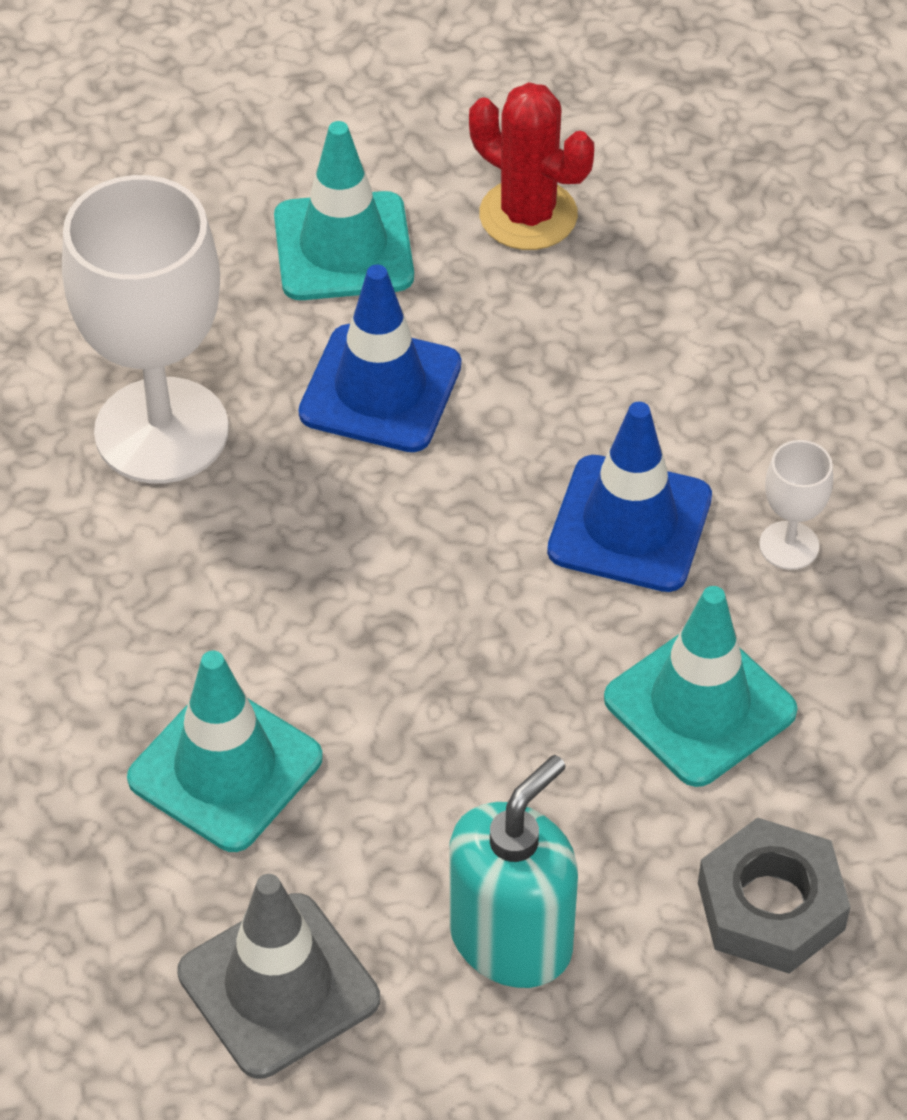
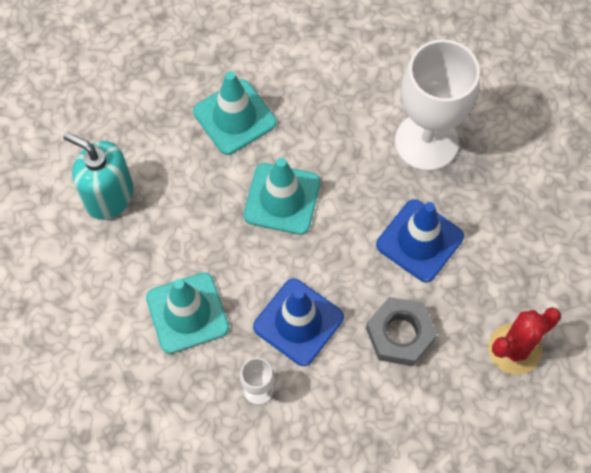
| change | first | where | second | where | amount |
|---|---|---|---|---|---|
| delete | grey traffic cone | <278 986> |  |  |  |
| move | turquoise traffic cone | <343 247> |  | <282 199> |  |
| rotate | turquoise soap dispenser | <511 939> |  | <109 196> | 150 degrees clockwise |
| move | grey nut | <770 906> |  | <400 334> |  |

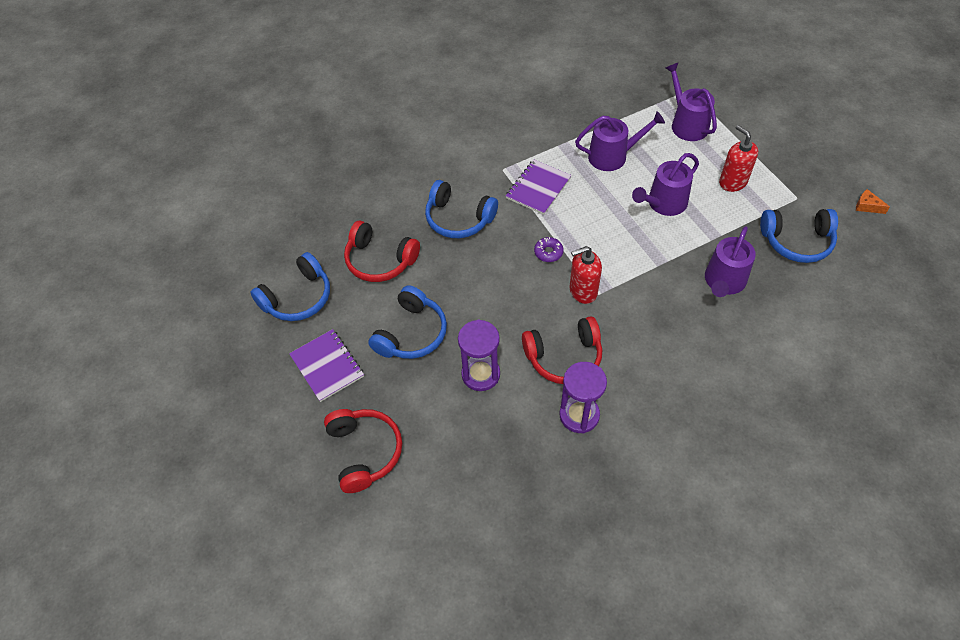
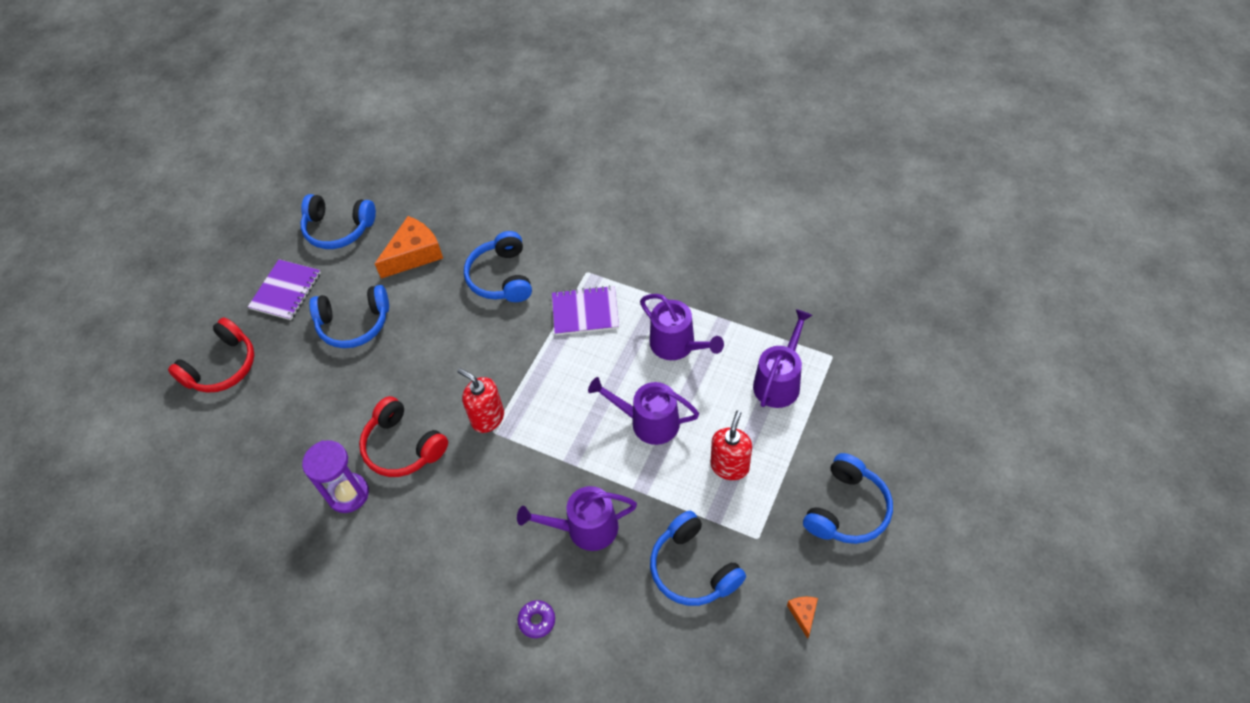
| change | first | where | second | where | amount |
|---|---|---|---|---|---|
| replace | red headphones | <380 260> | orange cheese | <414 254> |  |
| delete | purple hourglass | <480 374> |  |  |  |
| move | purple donut | <548 252> |  | <537 620> |  |
| insert |  |  | blue headphones | <847 509> |  |

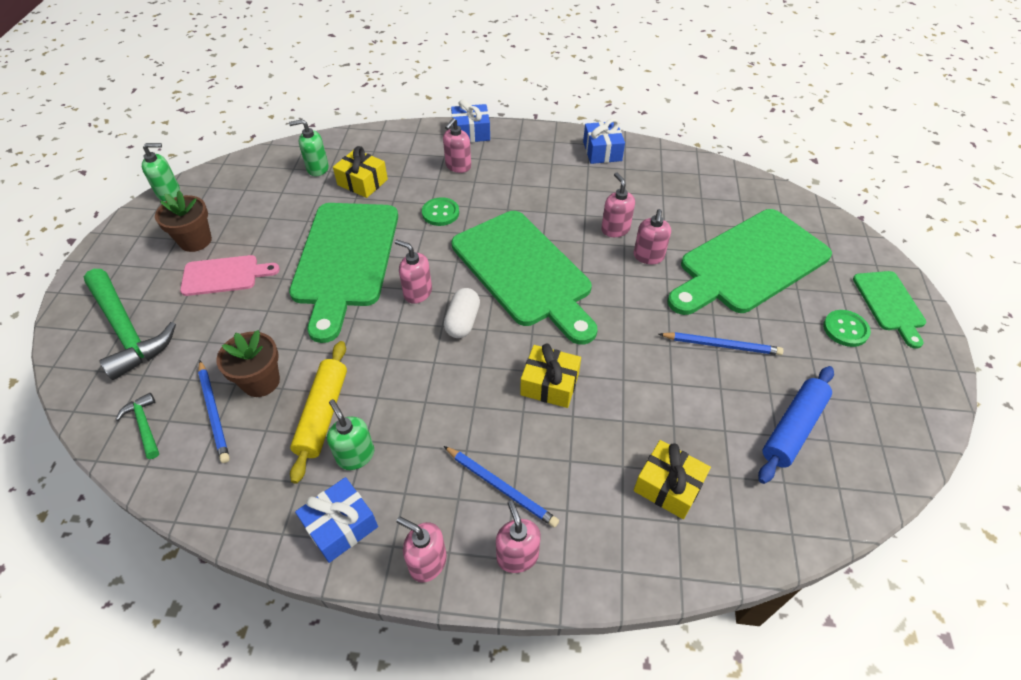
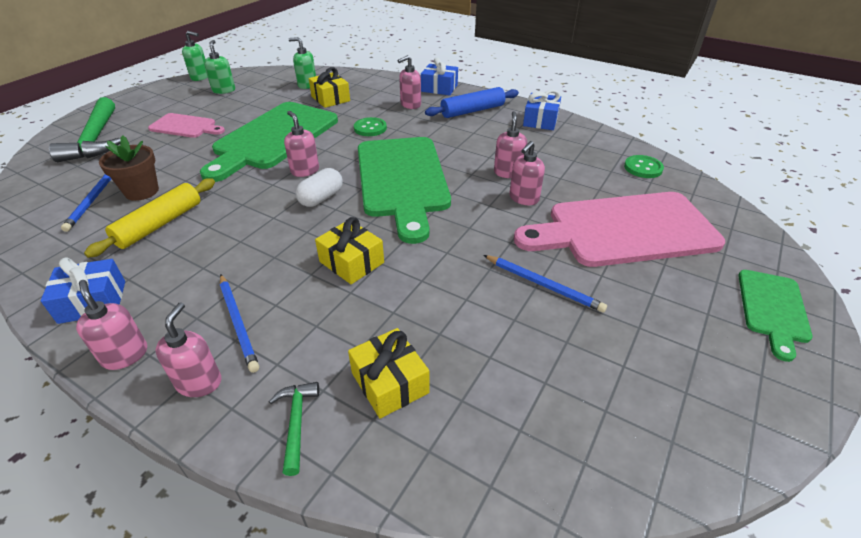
| change | first | where | second | where | amount |
|---|---|---|---|---|---|
| move | green hammer | <144 425> |  | <296 422> |  |
| delete | brown flower pot | <195 240> |  |  |  |
| move | green soap dispenser | <355 455> |  | <224 90> |  |
| recolor | green cutting board | <749 264> | pink cutting board | <624 230> |  |
| move | blue rolling pin | <792 428> |  | <472 111> |  |
| move | green button | <845 329> |  | <643 168> |  |

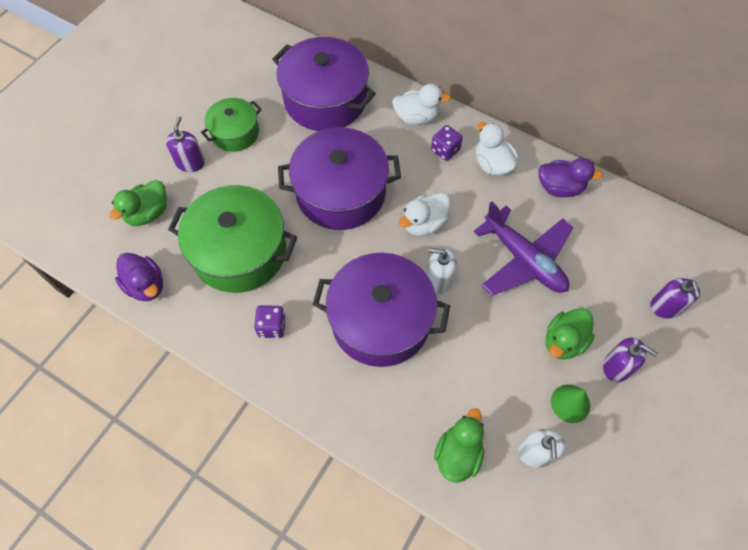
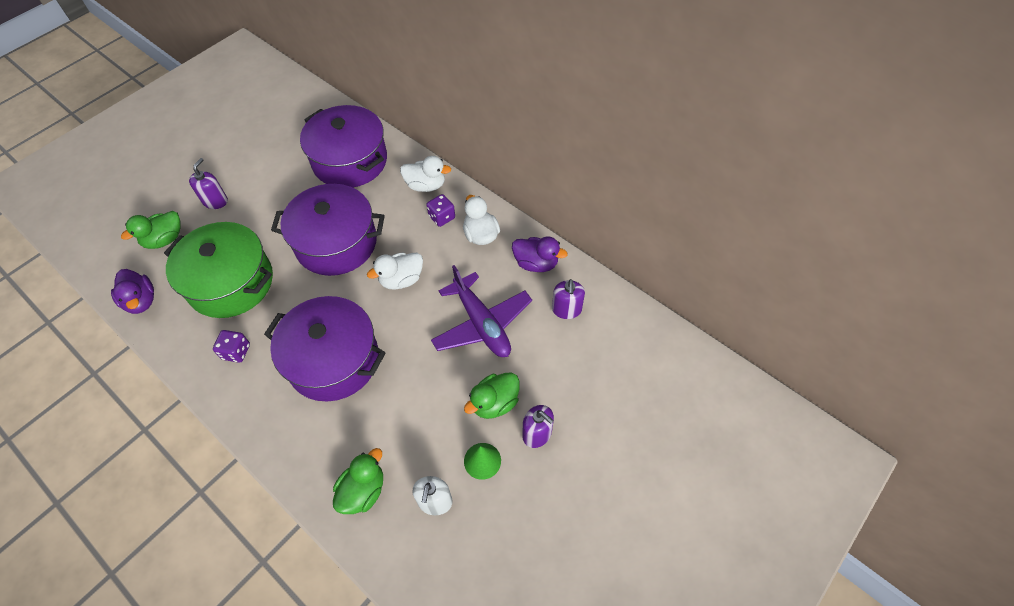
| change | first | where | second | where | amount |
|---|---|---|---|---|---|
| delete | green pot | <235 133> |  |  |  |
| delete | white soap dispenser | <439 280> |  |  |  |
| move | purple soap dispenser | <665 307> |  | <566 309> |  |

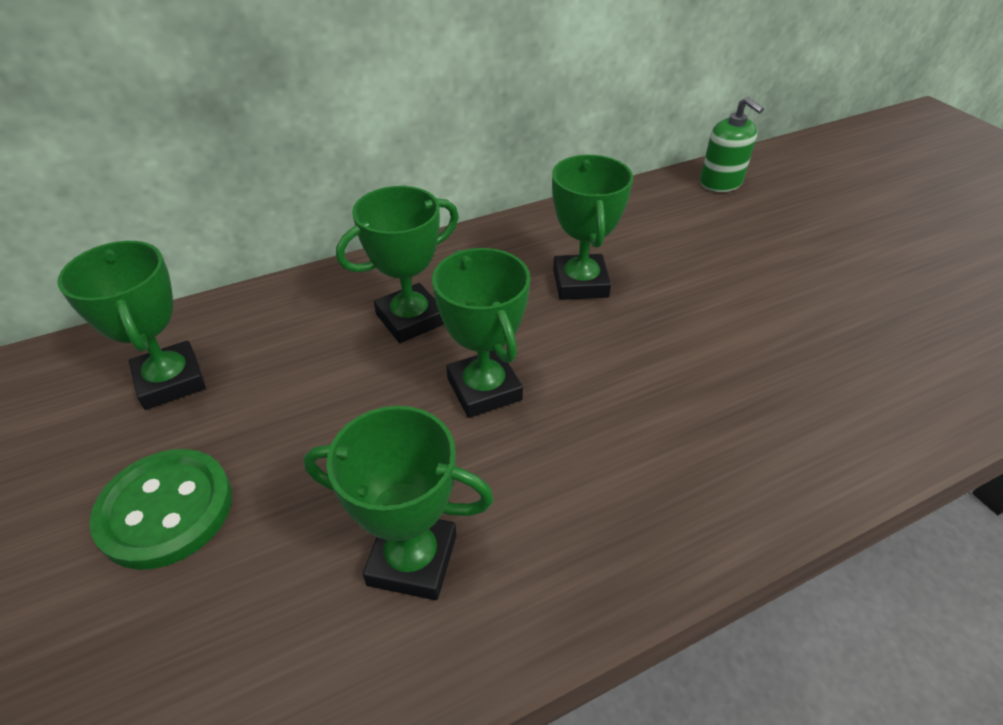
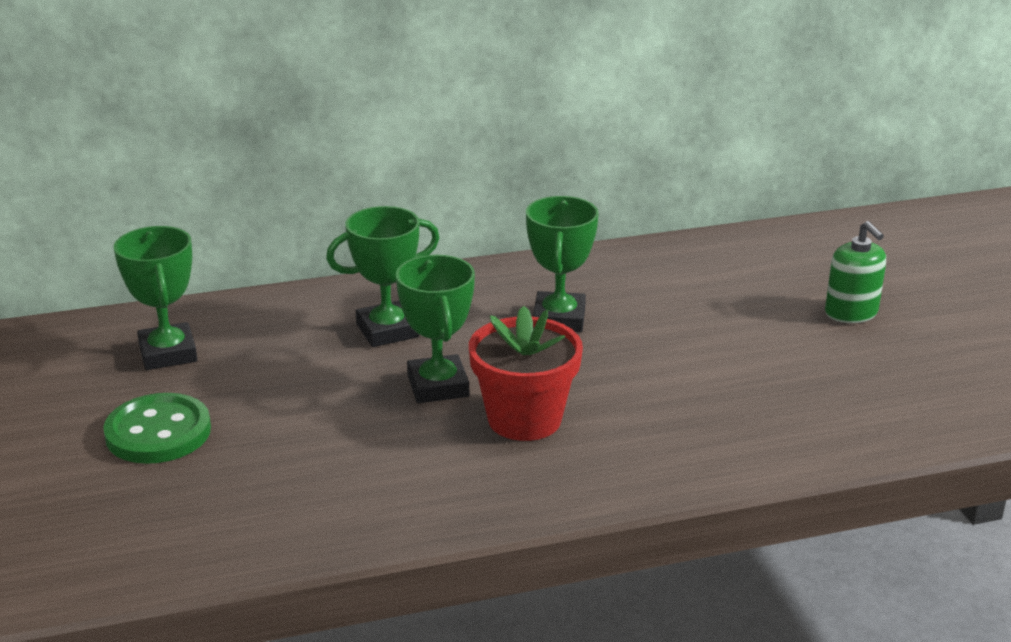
| change | first | where | second | where | amount |
|---|---|---|---|---|---|
| delete | green trophy | <412 559> |  |  |  |
| move | green soap dispenser | <721 182> |  | <851 313> |  |
| insert |  |  | red flower pot | <524 419> |  |

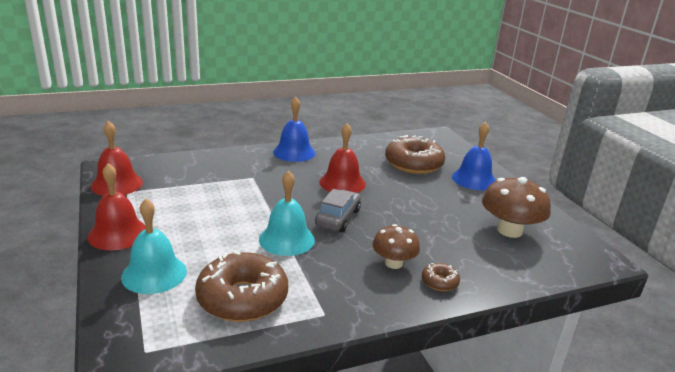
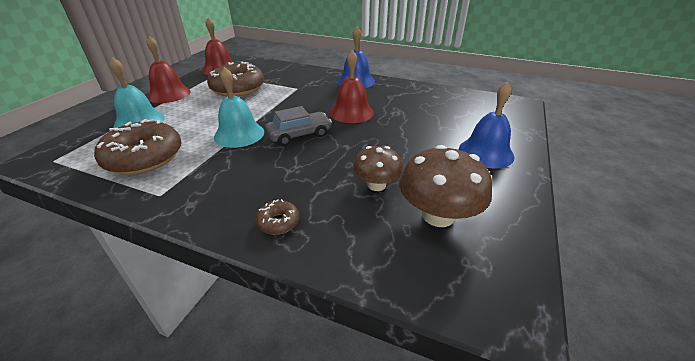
| change | first | where | second | where | amount |
|---|---|---|---|---|---|
| move | brown mushroom | <393 263> |  | <376 185> |  |
| move | brown donut | <413 164> |  | <238 88> |  |

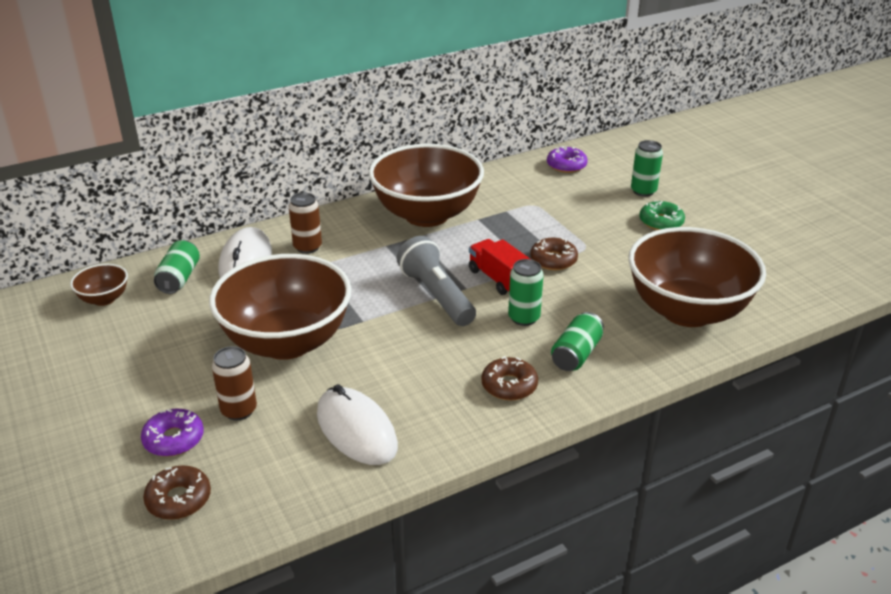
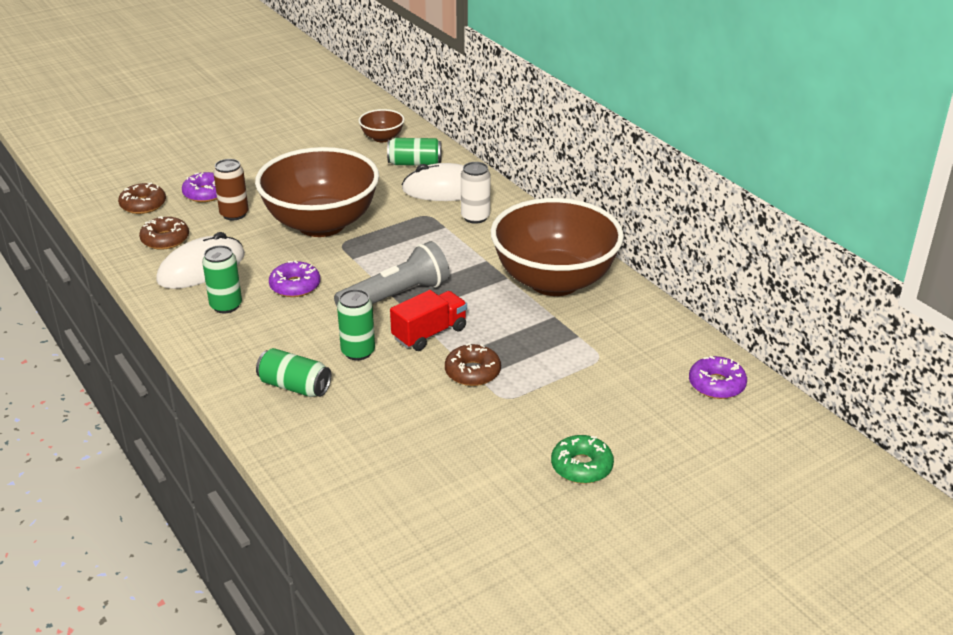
| change | first | where | second | where | amount |
|---|---|---|---|---|---|
| recolor | brown can | <307 247> | white can | <475 217> |  |
| move | brown donut | <509 385> |  | <165 239> |  |
| delete | brown bowl | <687 311> |  |  |  |
| move | green can | <643 191> |  | <226 306> |  |
| insert |  |  | purple donut | <295 286> |  |

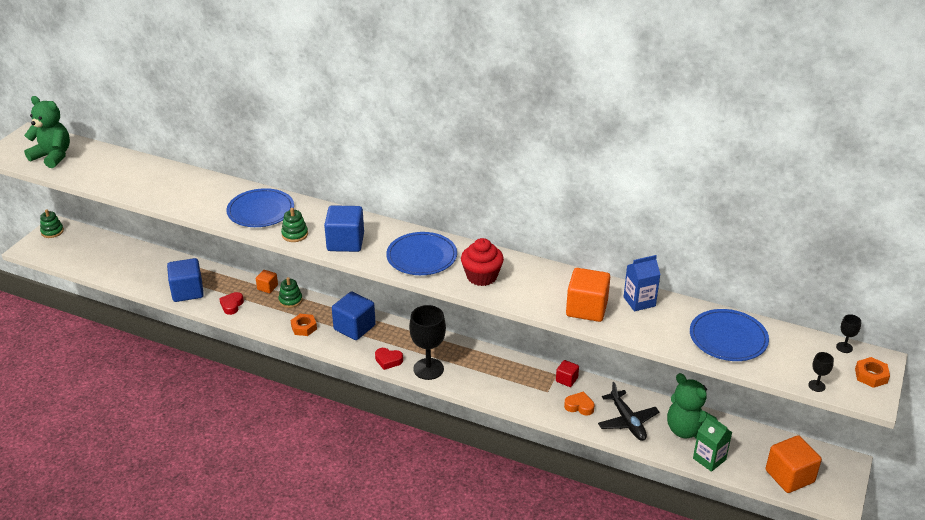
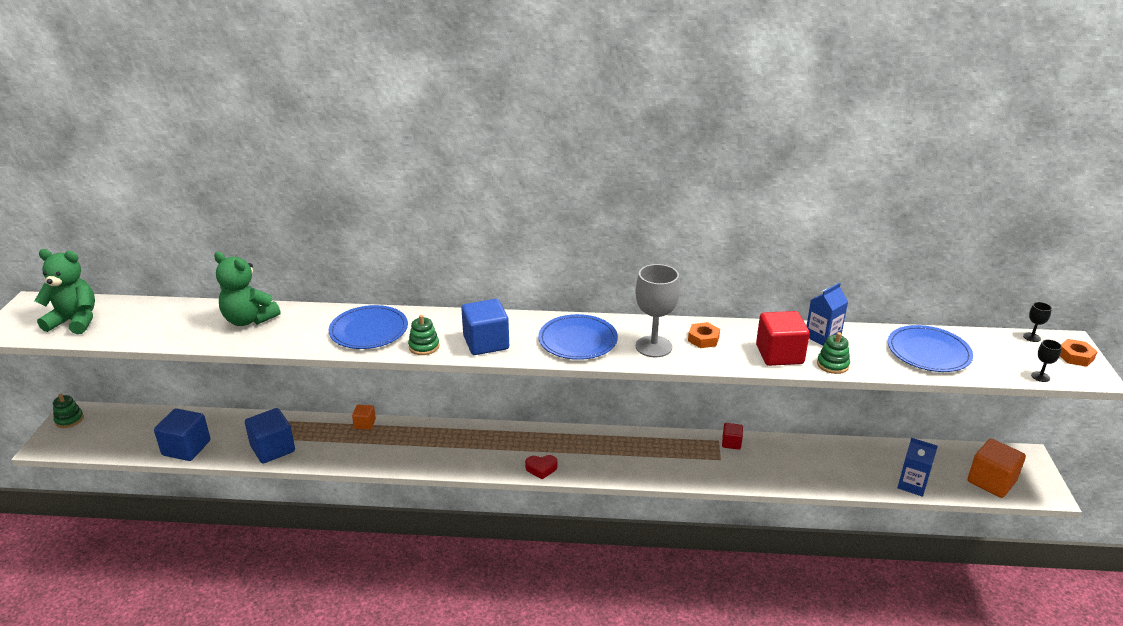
| change | first | where | second | where | amount |
|---|---|---|---|---|---|
| delete | red heart | <232 305> |  |  |  |
| move | green stacking toy | <290 300> |  | <832 365> |  |
| move | orange nut | <304 327> |  | <703 339> |  |
| move | blue cube | <354 327> |  | <186 448> |  |
| delete | black goblet | <428 369> |  |  |  |
| replace | red cupcake | <481 276> | grey goblet | <653 346> |  |
| delete | orange heart | <579 406> |  |  |  |
| recolor | orange cube | <586 309> | red cube | <779 354> |  |
| delete | black plane | <627 421> |  |  |  |
| move | green teddy bear | <687 430> |  | <249 320> |  |
| recolor | green carton | <709 459> | blue carton | <912 485> |  |

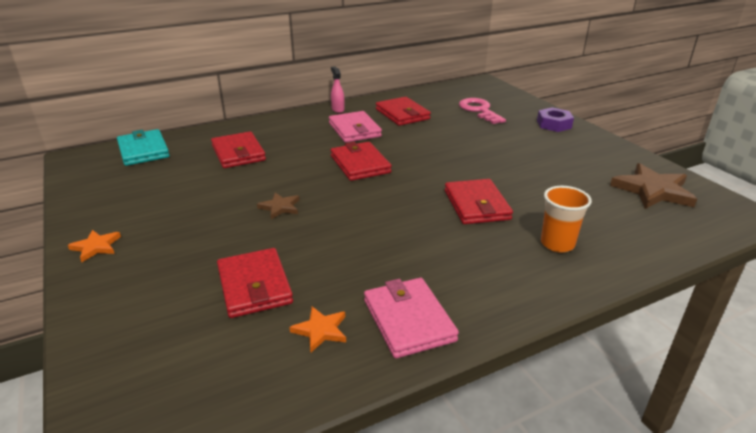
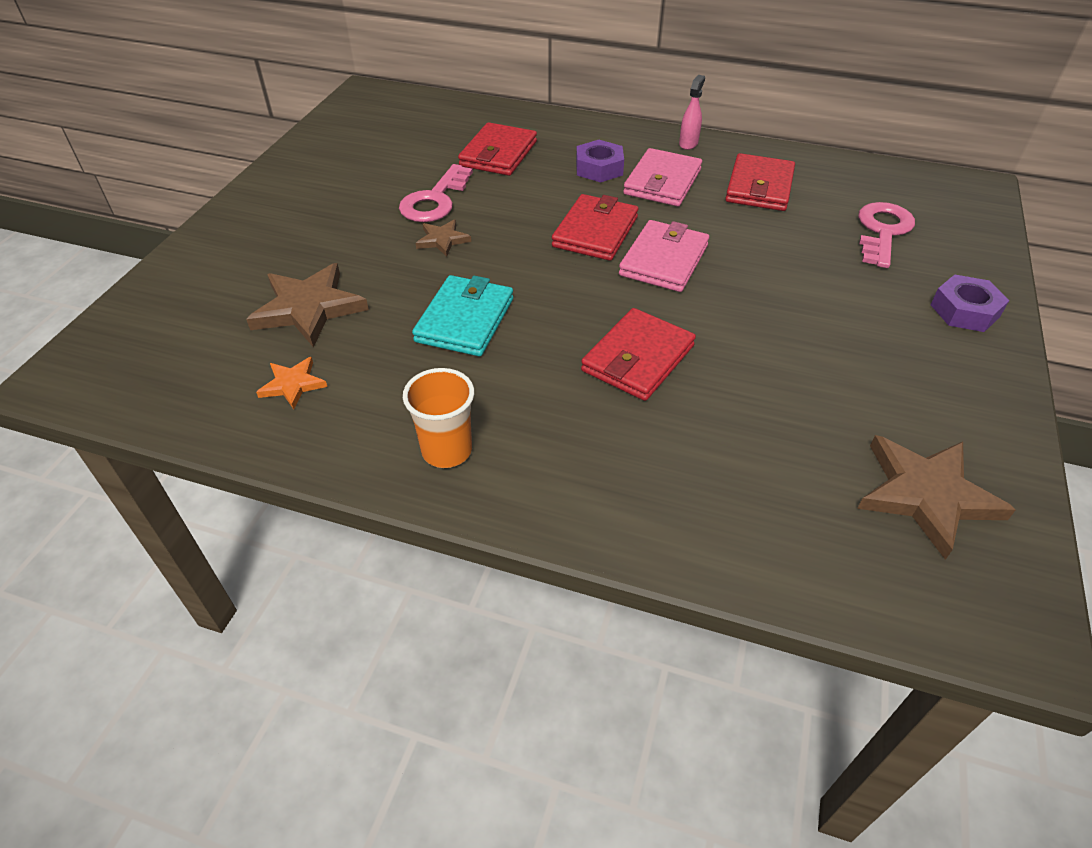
| change | first | where | second | where | amount |
|---|---|---|---|---|---|
| delete | orange star | <96 247> |  |  |  |
| move | turquoise wallet | <143 150> |  | <465 320> |  |
| replace | red wallet | <254 286> | brown star | <309 308> |  |
| move | pink wallet | <409 320> |  | <664 260> |  |
| move | orange cup | <557 244> |  | <447 450> |  |
| insert |  |  | pink key | <435 200> |  |
| insert |  |  | purple nut | <599 168> |  |

